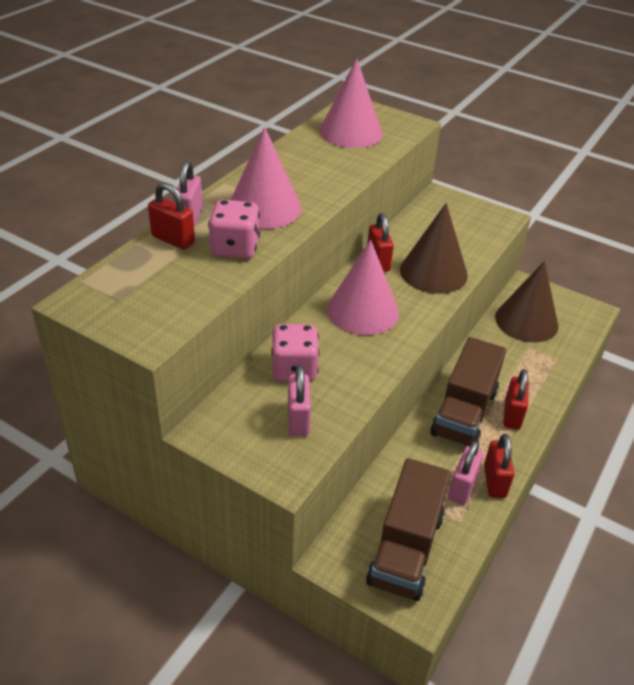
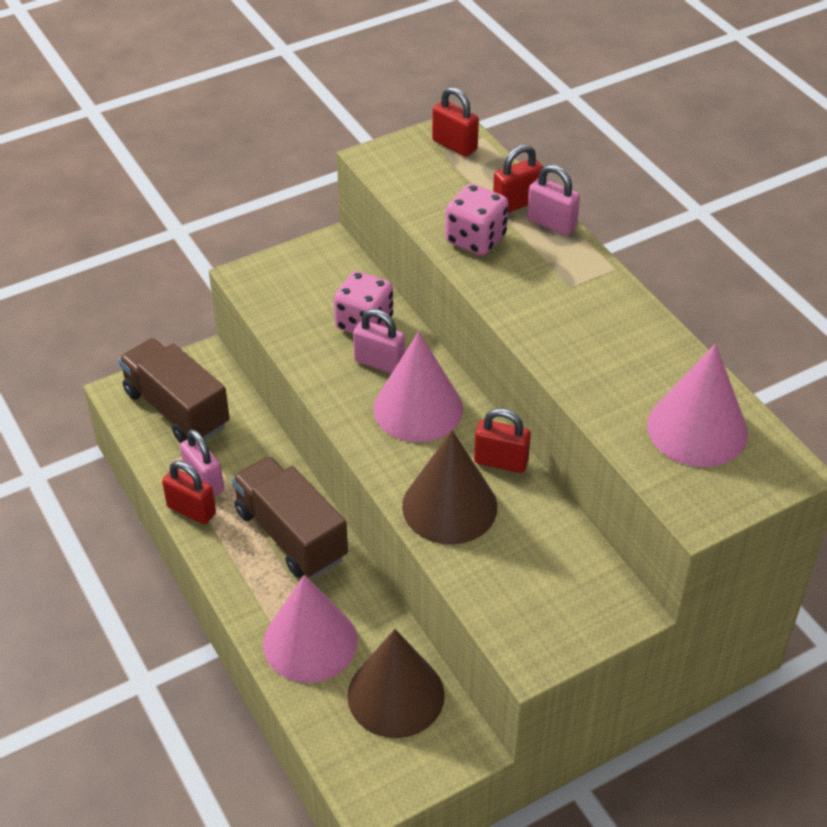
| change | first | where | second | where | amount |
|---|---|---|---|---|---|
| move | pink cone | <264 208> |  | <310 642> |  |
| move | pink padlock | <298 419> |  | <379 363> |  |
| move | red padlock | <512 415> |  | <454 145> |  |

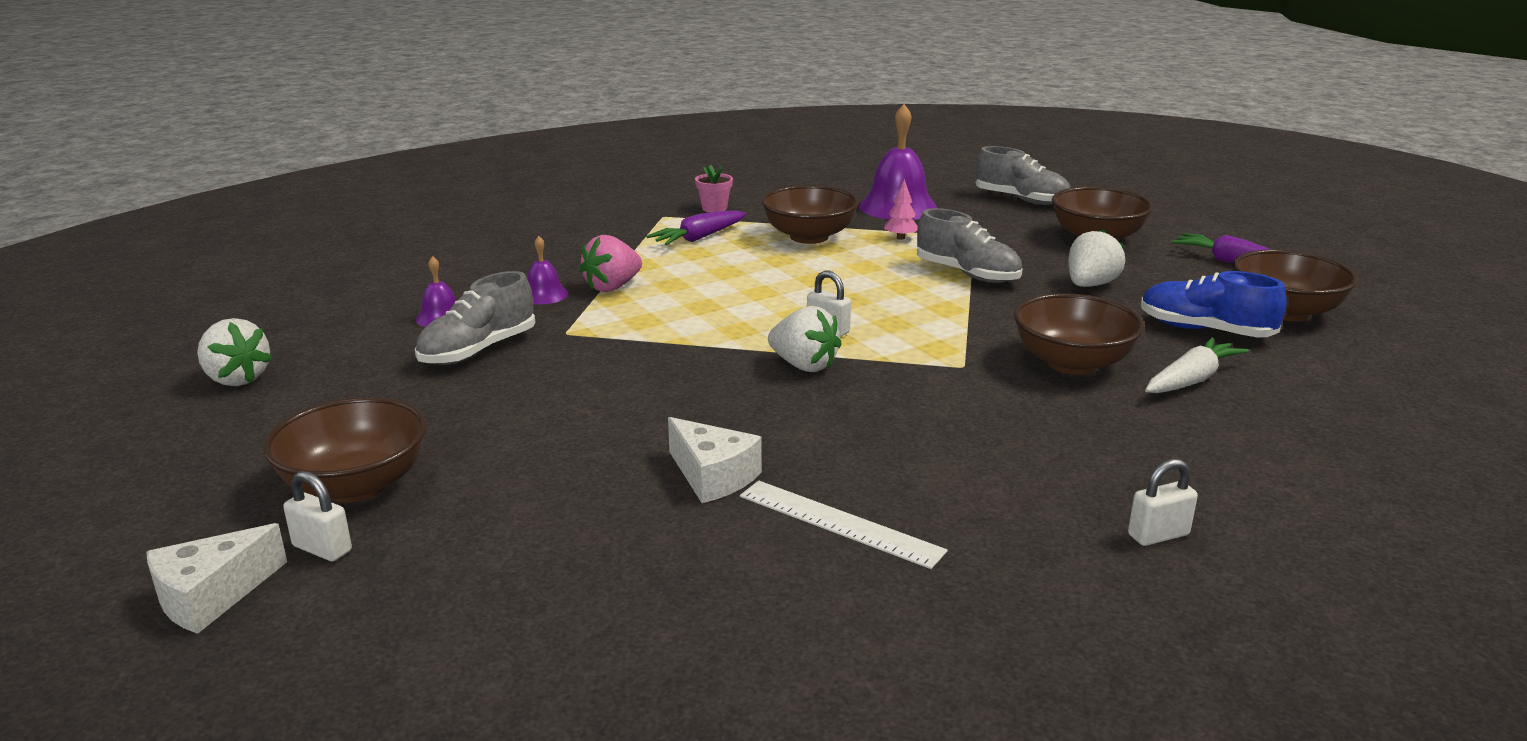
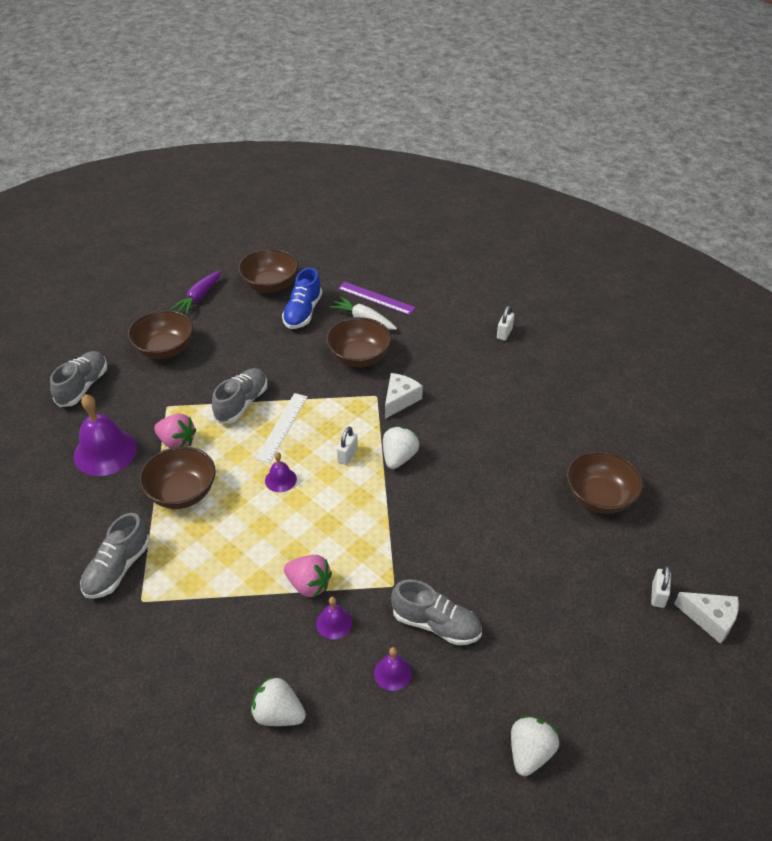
| change | first | where | second | where | amount |
|---|---|---|---|---|---|
| move | brown bowl | <356 486> |  | <599 497> |  |
| delete | purple carrot | <698 238> |  |  |  |
| move | white cheese | <712 476> |  | <400 400> |  |
| replace | pink flower pot | <714 208> | grey shoe | <117 569> |  |
| move | white ruler | <839 523> |  | <282 427> |  |
| replace | pink tree | <900 238> | pink strawberry | <177 442> |  |
| move | white strawberry | <1090 285> |  | <278 714> |  |
| rotate | white padlock | <1158 535> |  | <504 333> | 60 degrees clockwise |
| insert |  |  | purple bell | <280 479> |  |
| insert |  |  | purple ruler | <376 298> |  |

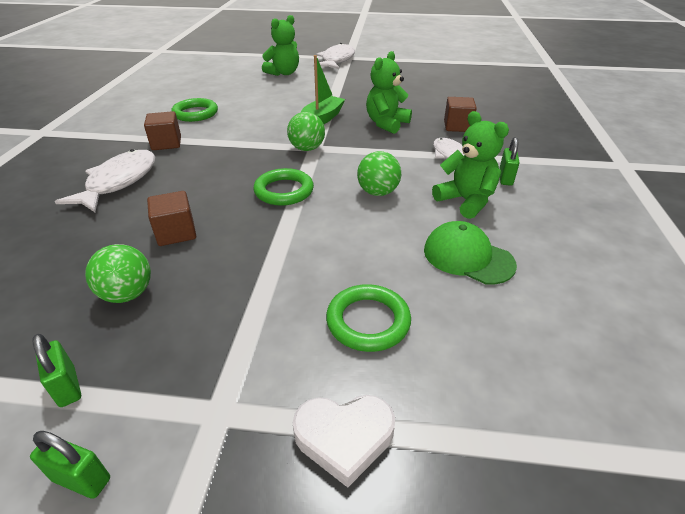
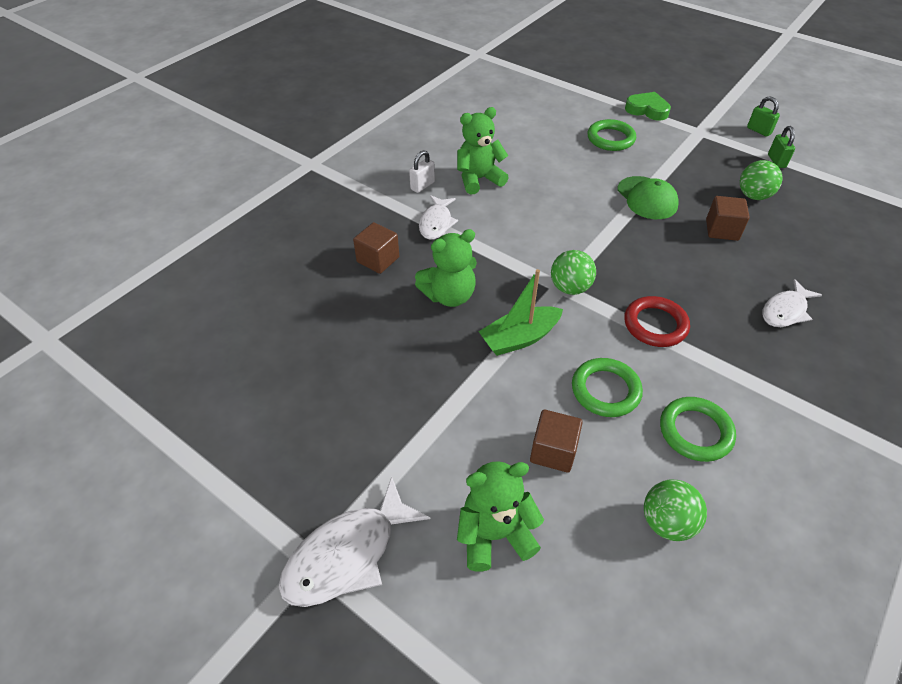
| change | first | where | second | where | amount |
|---|---|---|---|---|---|
| resize | white fish | <119 182> |  | <785 311> | x0.65 |
| move | brown cube | <166 143> |  | <553 451> |  |
| move | green ring | <284 191> |  | <605 390> |  |
| recolor | white heart | <344 437> | green heart | <647 110> |  |
| move | green ball | <378 192> |  | <667 522> |  |
| move | green cap | <468 257> |  | <647 198> |  |
| rotate | green teddy bear | <466 201> |  | <479 179> | 75 degrees clockwise |
| recolor | green padlock | <505 178> | white padlock | <422 186> |  |
| insert |  |  | red ring | <655 325> |  |

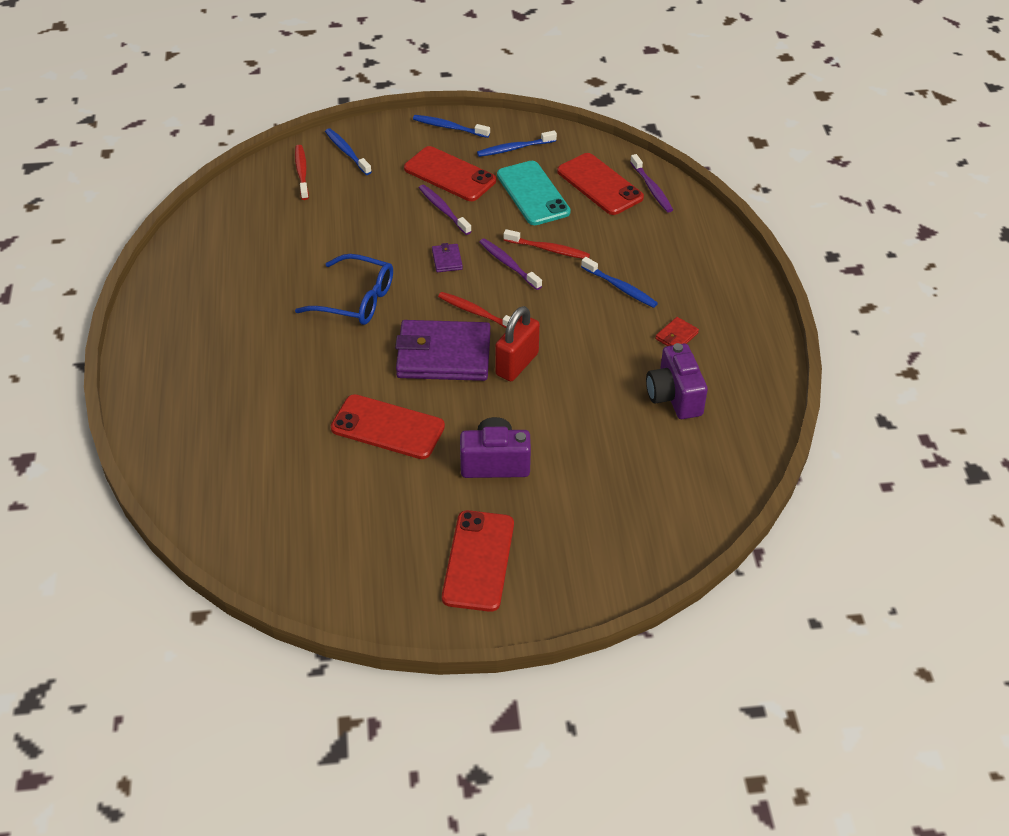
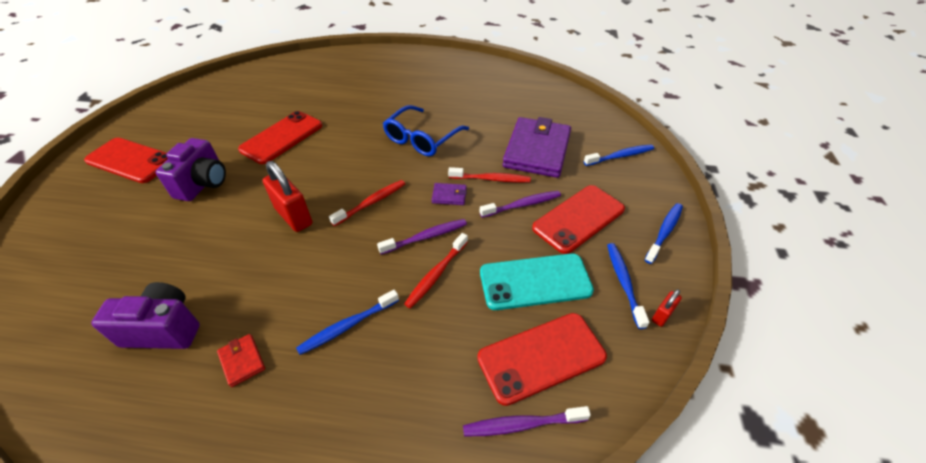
| change | first | where | second | where | amount |
|---|---|---|---|---|---|
| move | red toothbrush | <301 172> |  | <491 179> |  |
| move | purple wallet | <443 355> |  | <536 150> |  |
| insert |  |  | red padlock | <662 315> |  |

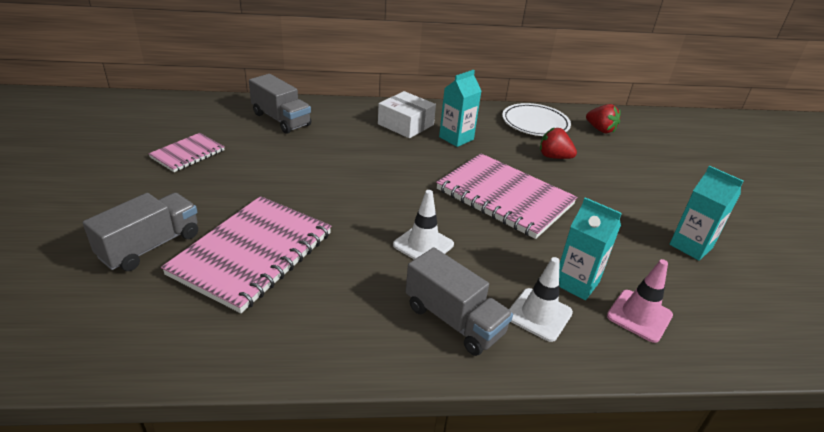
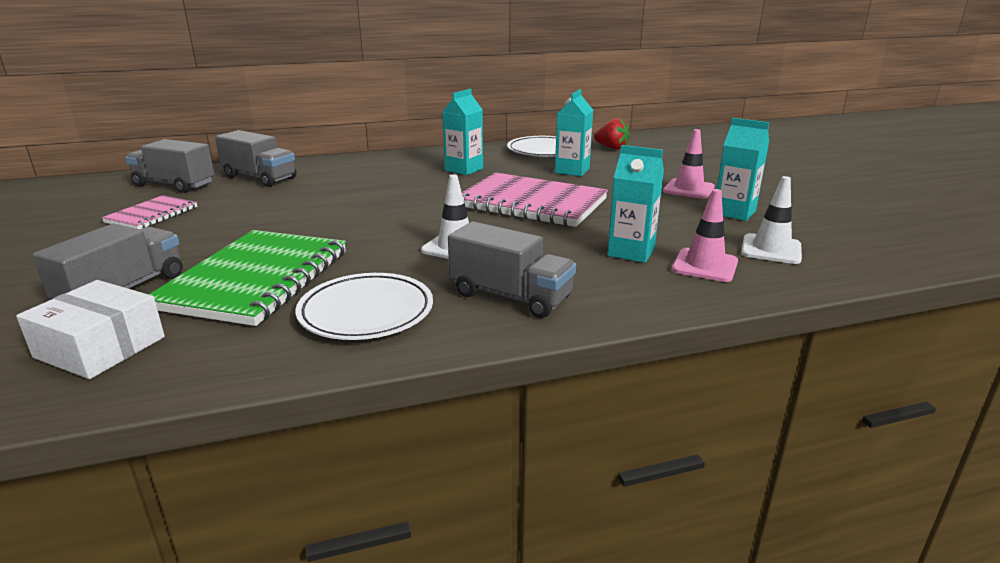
| change | first | where | second | where | amount |
|---|---|---|---|---|---|
| recolor | pink notebook | <252 254> | green notebook | <256 279> |  |
| move | white box | <405 124> |  | <100 347> |  |
| move | white traffic cone | <539 314> |  | <771 249> |  |
| replace | red strawberry | <554 157> | turquoise carton | <572 170> |  |
| insert |  |  | grey truck | <174 185> |  |
| insert |  |  | white plate | <366 312> |  |
| insert |  |  | pink traffic cone | <688 189> |  |

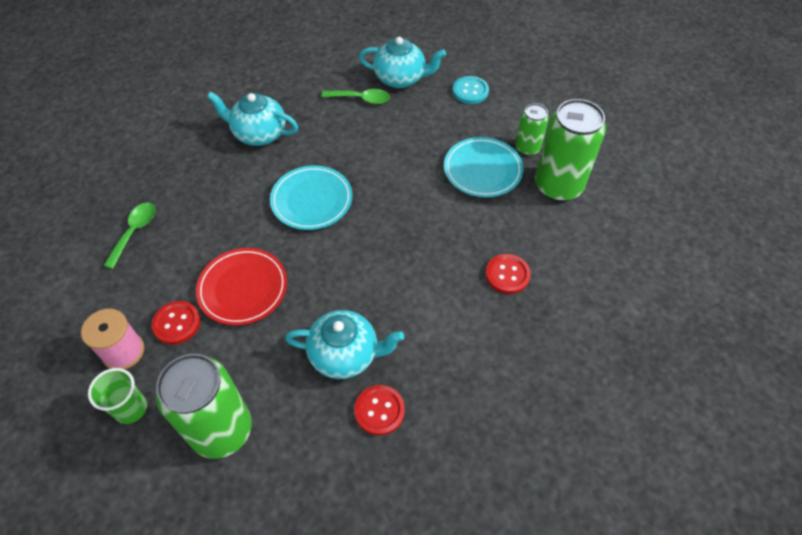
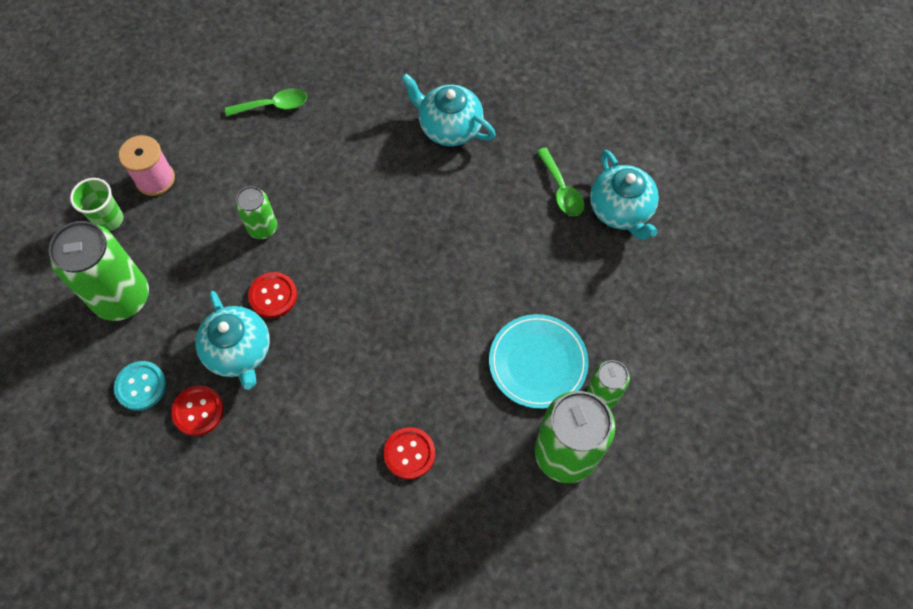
| change | first | where | second | where | amount |
|---|---|---|---|---|---|
| move | red button | <177 323> |  | <273 296> |  |
| replace | red plate | <243 288> | green can | <262 227> |  |
| rotate | turquoise teapot | <259 134> |  | <449 127> | 45 degrees counterclockwise |
| delete | turquoise plate | <312 200> |  |  |  |
| move | turquoise button | <470 91> |  | <141 386> |  |

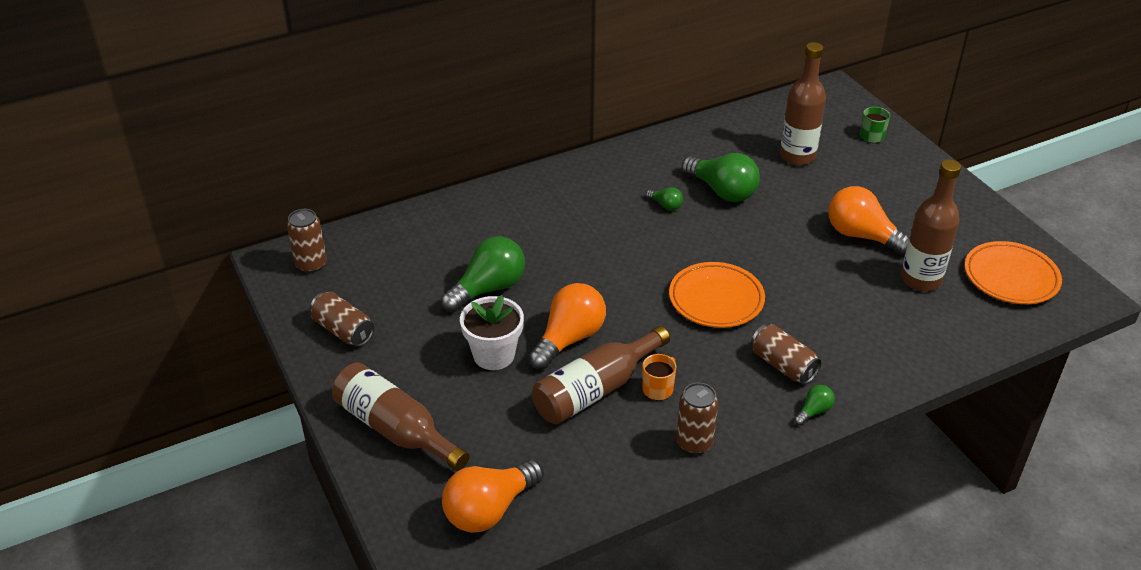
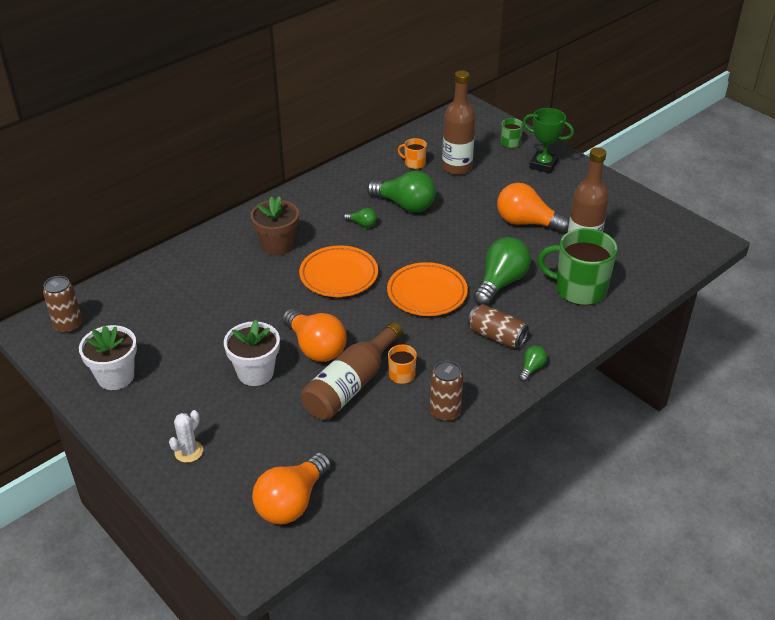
| change | first | where | second | where | amount |
|---|---|---|---|---|---|
| replace | brown can | <343 330> | white flower pot | <115 377> |  |
| replace | brown bottle | <395 429> | white cactus | <189 451> |  |
| move | green light bulb | <488 289> |  | <500 283> |  |
| rotate | orange light bulb | <569 339> |  | <315 347> | 120 degrees clockwise |
| move | orange plate | <1010 277> |  | <339 275> |  |
| insert |  |  | brown flower pot | <277 245> |  |
| insert |  |  | orange mug | <414 163> |  |
| insert |  |  | green trophy | <543 165> |  |
| insert |  |  | green mug | <579 289> |  |

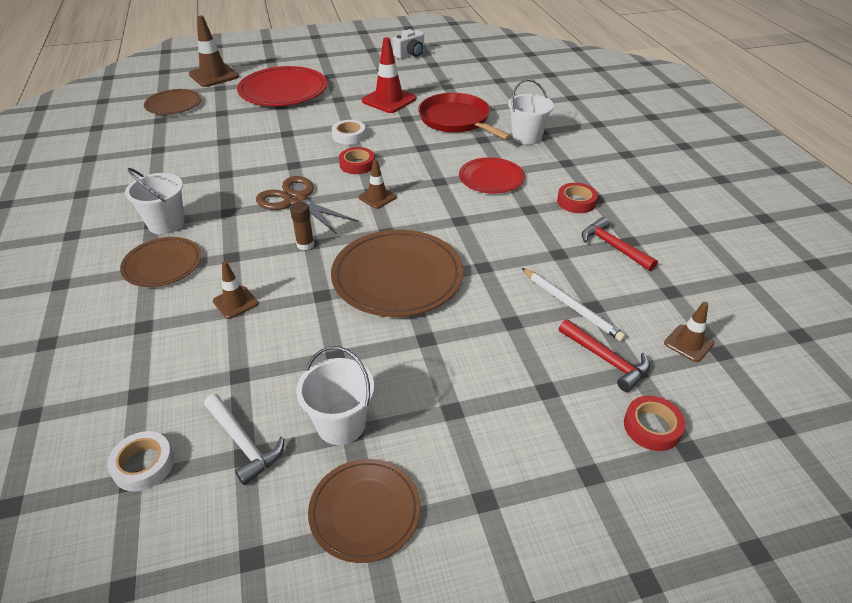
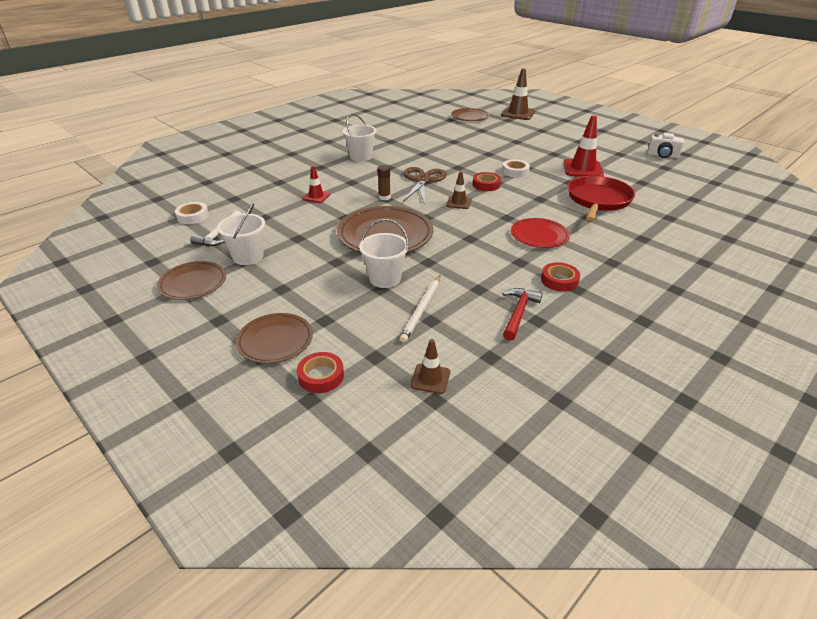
| change | first | where | second | where | amount |
|---|---|---|---|---|---|
| move | brown plate | <162 264> |  | <275 340> |  |
| recolor | brown traffic cone | <235 302> | red traffic cone | <316 196> |  |
| delete | red plate | <283 90> |  |  |  |
| move | white bucket | <527 137> |  | <385 278> |  |
| delete | red hammer | <606 360> |  |  |  |

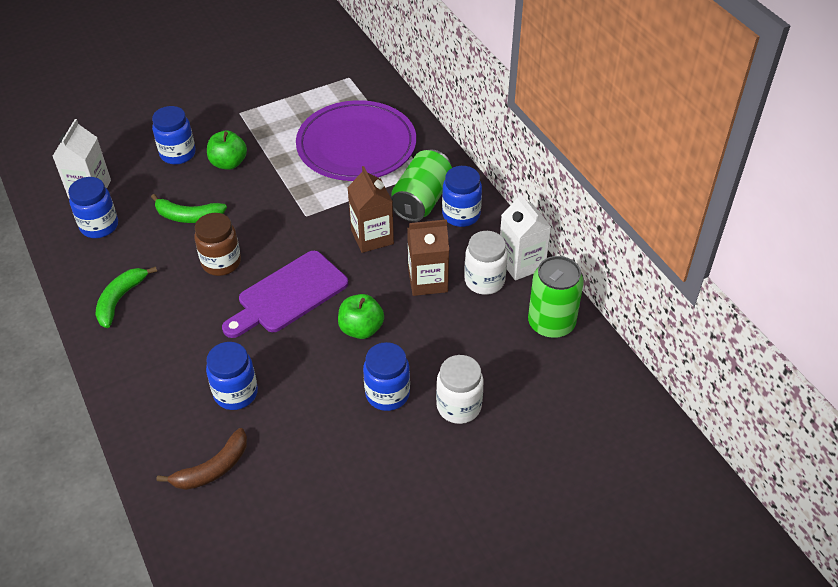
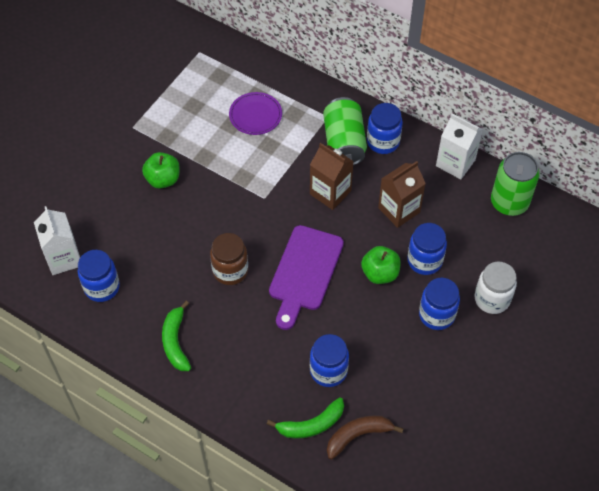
| change | first | where | second | where | amount |
|---|---|---|---|---|---|
| move | green banana | <188 216> |  | <311 425> |  |
| move | blue jar | <178 154> |  | <424 261> |  |
| rotate | brown banana | <213 468> |  | <358 435> | 135 degrees counterclockwise |
| resize | purple plate | <356 145> |  | <255 115> | x0.48 |
| delete | white jar | <484 281> |  |  |  |

